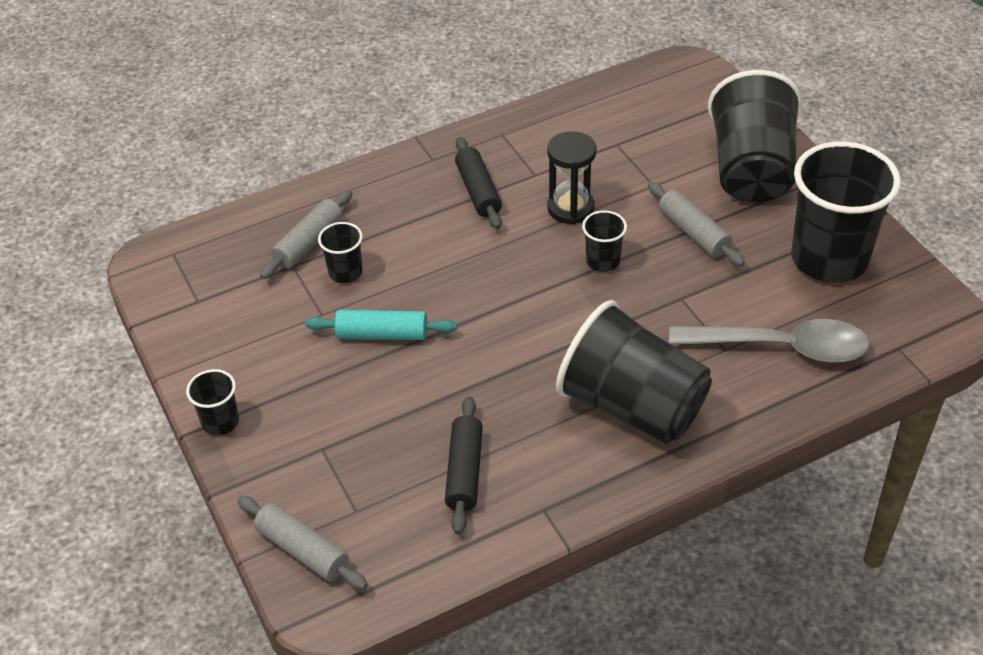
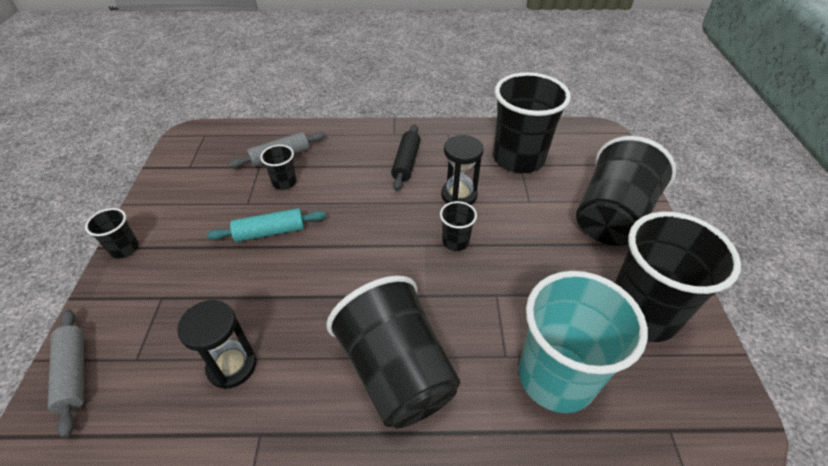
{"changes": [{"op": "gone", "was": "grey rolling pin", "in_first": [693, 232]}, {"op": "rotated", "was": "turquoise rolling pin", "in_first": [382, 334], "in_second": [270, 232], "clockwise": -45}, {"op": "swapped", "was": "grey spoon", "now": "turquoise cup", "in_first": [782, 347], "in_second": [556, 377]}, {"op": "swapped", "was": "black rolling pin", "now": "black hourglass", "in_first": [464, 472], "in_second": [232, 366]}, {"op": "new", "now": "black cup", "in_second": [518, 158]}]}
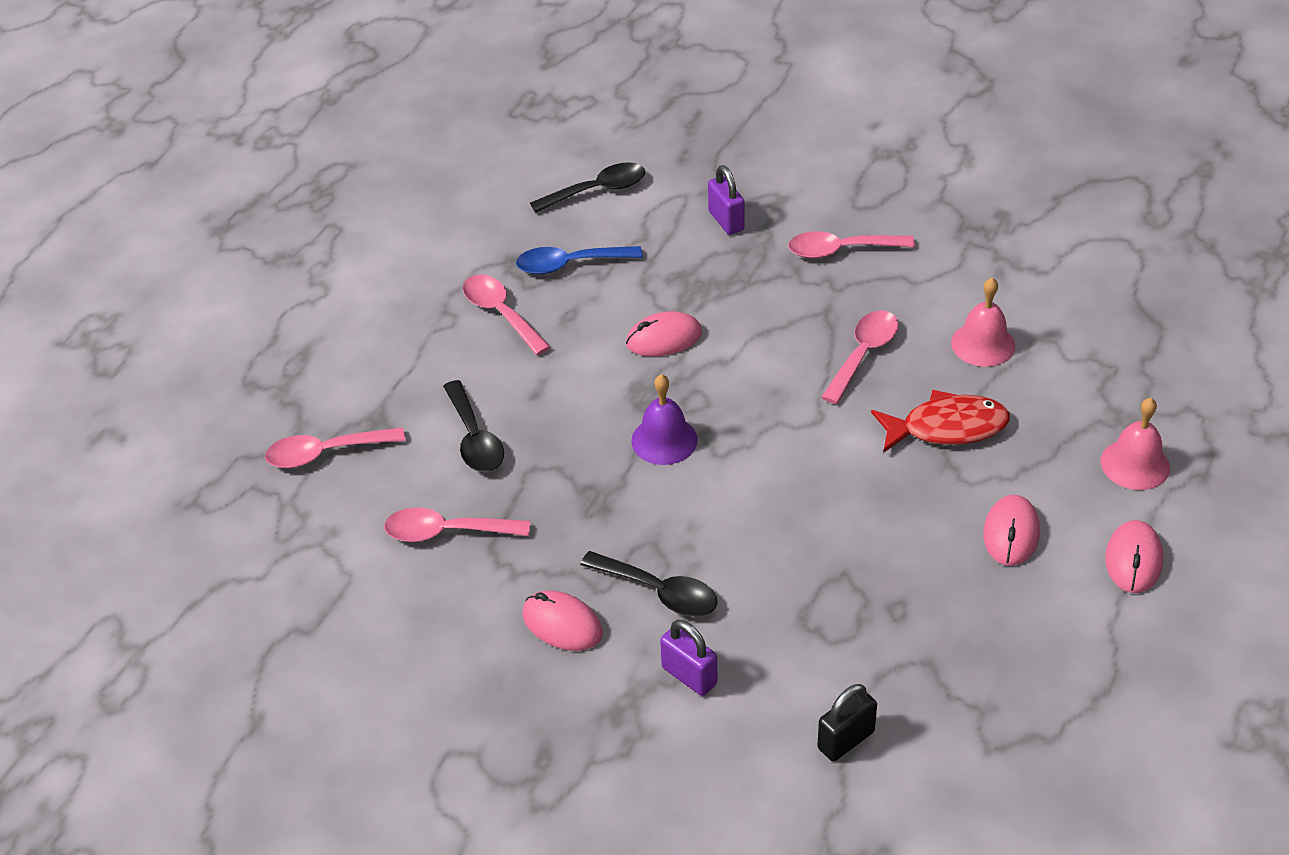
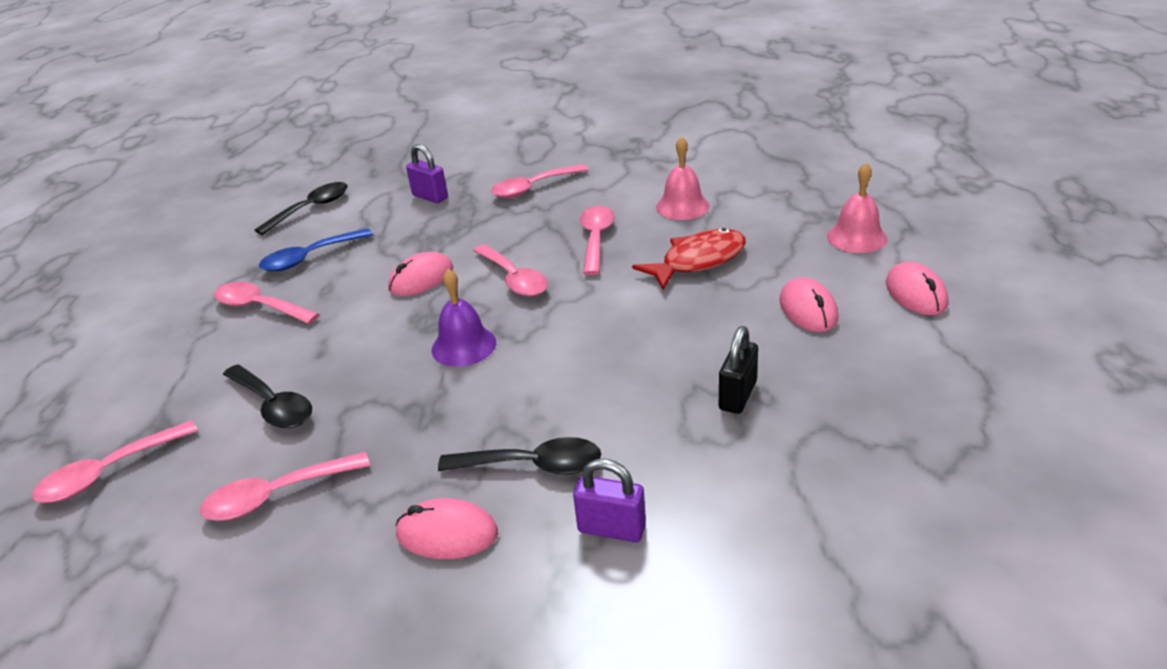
{"changes": [{"op": "shifted", "was": "black padlock", "in_first": [846, 740], "in_second": [737, 396]}, {"op": "new", "now": "pink spoon", "in_second": [514, 279]}]}
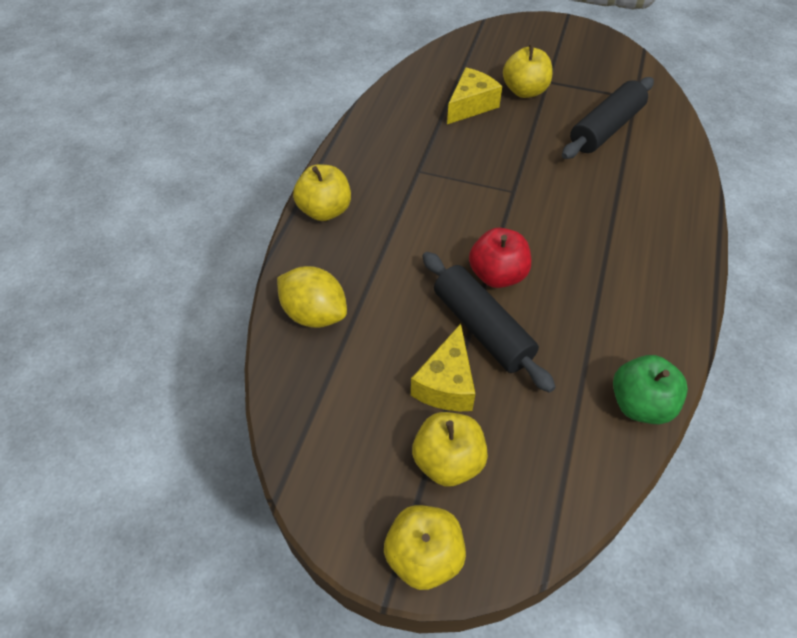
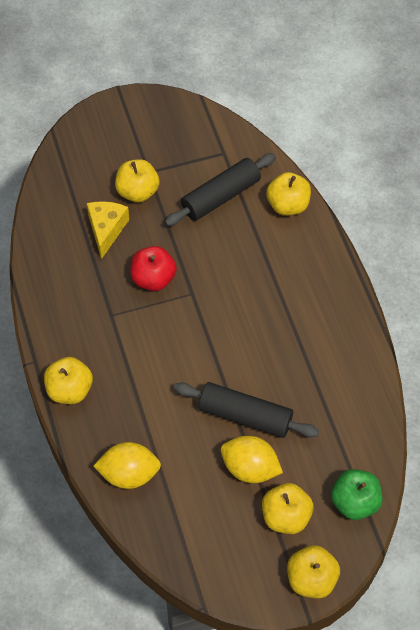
{"changes": [{"op": "rotated", "was": "black rolling pin", "in_first": [606, 128], "in_second": [221, 197], "clockwise": 45}, {"op": "shifted", "was": "red apple", "in_first": [497, 275], "in_second": [153, 279]}, {"op": "swapped", "was": "yellow cheese", "now": "yellow lemon", "in_first": [446, 384], "in_second": [250, 468]}, {"op": "shifted", "was": "green apple", "in_first": [640, 404], "in_second": [354, 502]}, {"op": "new", "now": "yellow apple", "in_second": [288, 205]}]}
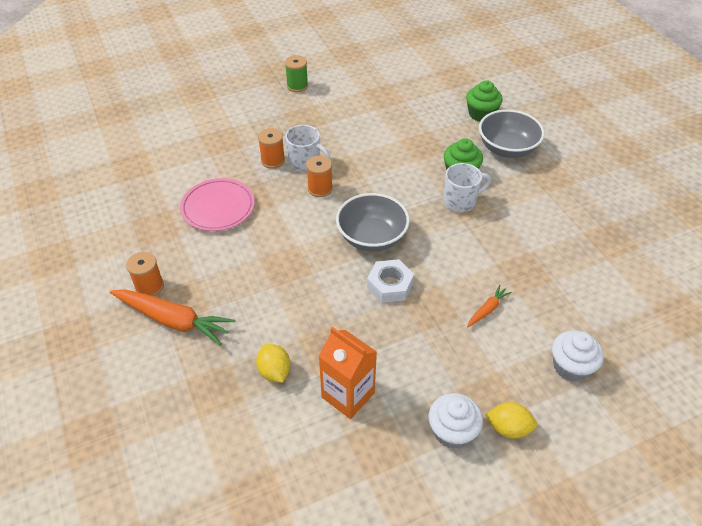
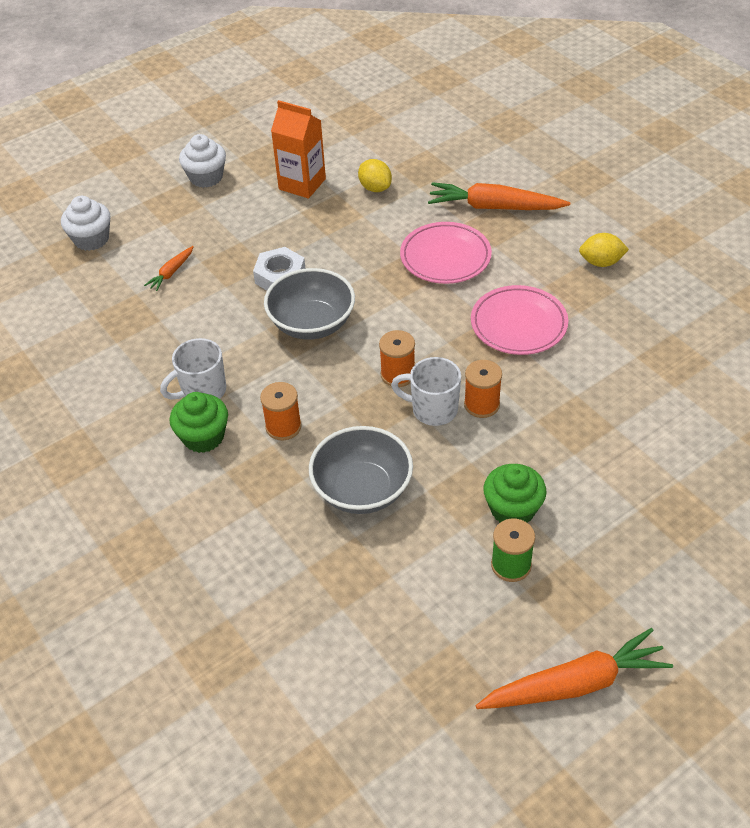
{"changes": [{"op": "shifted", "was": "green cupcake", "in_first": [481, 114], "in_second": [512, 509]}, {"op": "shifted", "was": "grey bowl", "in_first": [507, 148], "in_second": [362, 489]}, {"op": "shifted", "was": "orange spool", "in_first": [149, 286], "in_second": [283, 427]}, {"op": "shifted", "was": "yellow lemon", "in_first": [508, 428], "in_second": [601, 262]}, {"op": "new", "now": "pink plate", "in_second": [445, 257]}, {"op": "new", "now": "orange carrot", "in_second": [575, 684]}]}
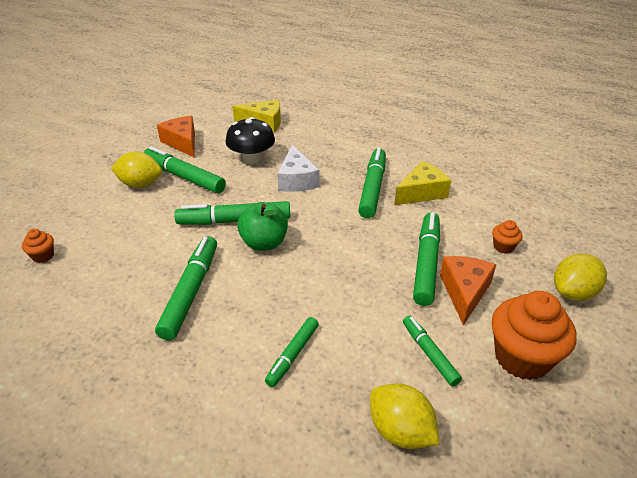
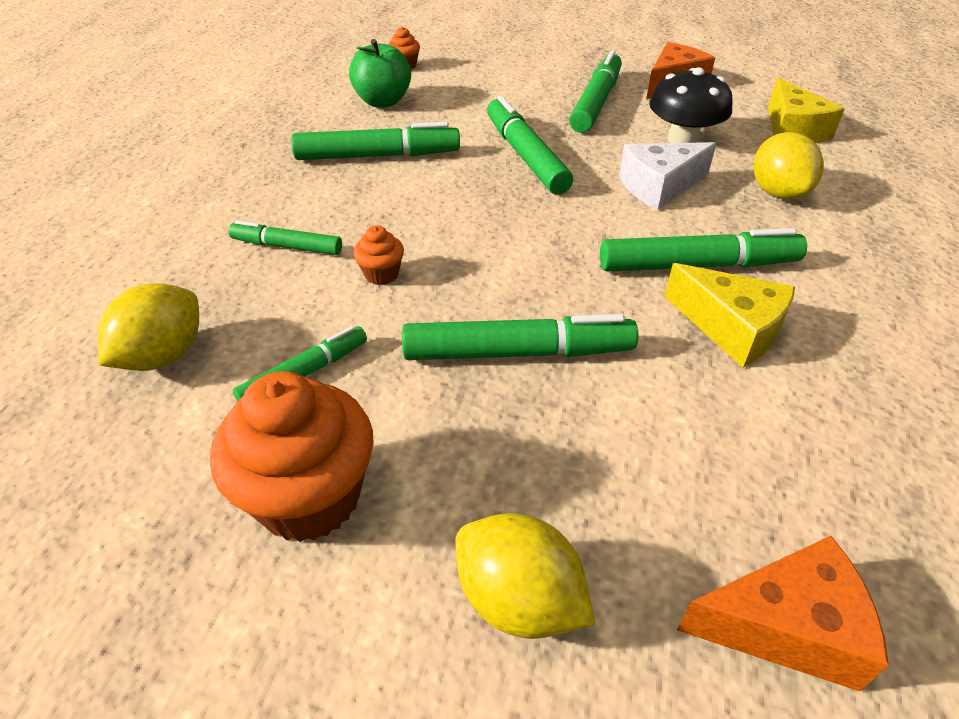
{"changes": [{"op": "shifted", "was": "yellow lemon", "in_first": [140, 184], "in_second": [777, 193]}, {"op": "shifted", "was": "green apple", "in_first": [264, 243], "in_second": [383, 102]}, {"op": "shifted", "was": "orange cupcake", "in_first": [503, 247], "in_second": [381, 274]}, {"op": "shifted", "was": "orange cheese", "in_first": [464, 292], "in_second": [785, 626]}]}
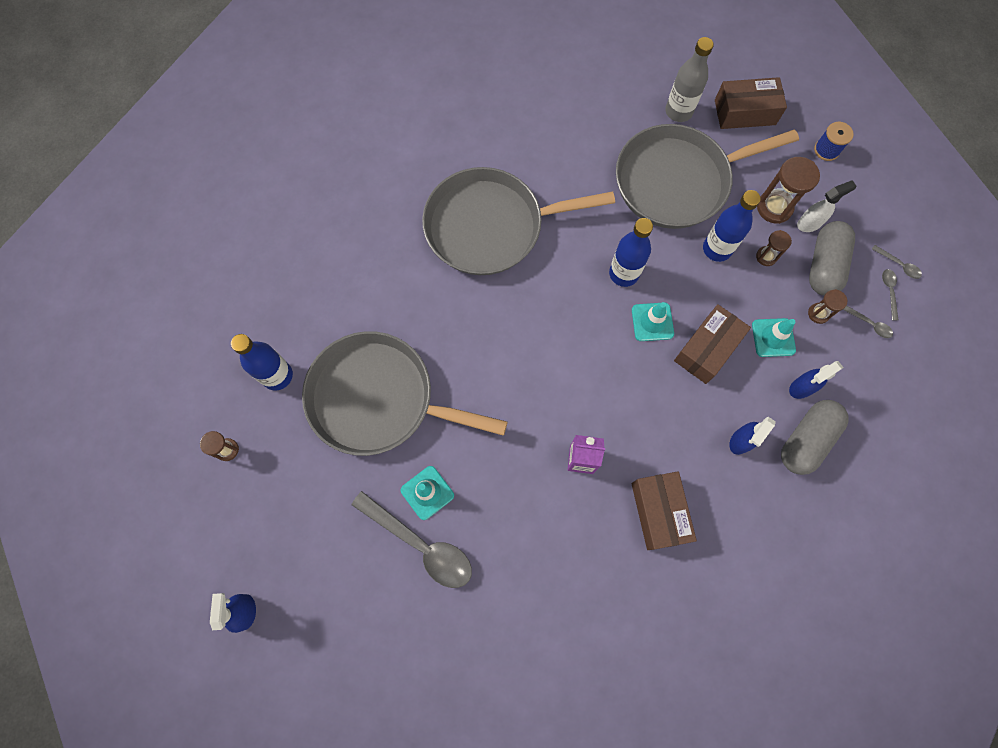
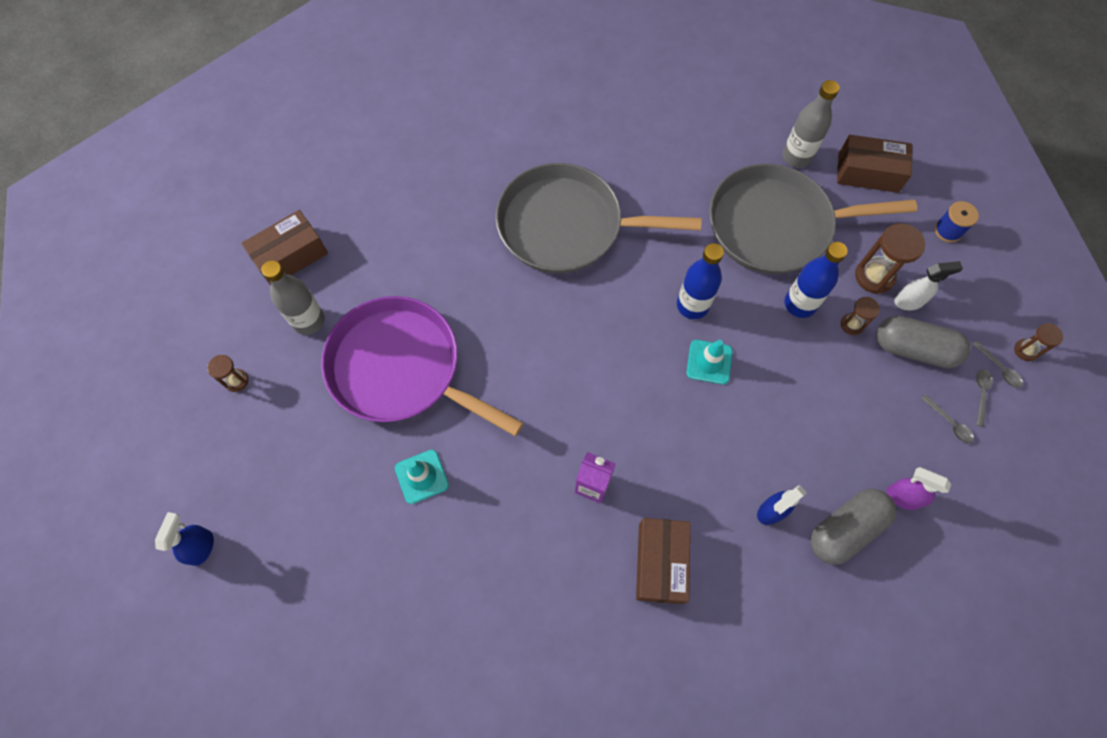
{"changes": [{"op": "rotated", "was": "grey capsule", "in_first": [824, 265], "in_second": [913, 349], "clockwise": 75}, {"op": "shifted", "was": "brown hourglass", "in_first": [818, 313], "in_second": [1025, 350]}, {"op": "shifted", "was": "brown box", "in_first": [707, 349], "in_second": [290, 256]}, {"op": "gone", "was": "turquoise traffic cone", "in_first": [773, 337]}, {"op": "repainted", "was": "grey pan", "now": "purple pan", "in_first": [378, 398], "in_second": [401, 368]}, {"op": "repainted", "was": "blue bottle", "now": "grey bottle", "in_first": [277, 376], "in_second": [309, 321]}, {"op": "gone", "was": "blue spray bottle", "in_first": [801, 388]}, {"op": "gone", "was": "grey spoon", "in_first": [420, 544]}, {"op": "new", "now": "purple spray bottle", "in_second": [902, 497]}]}
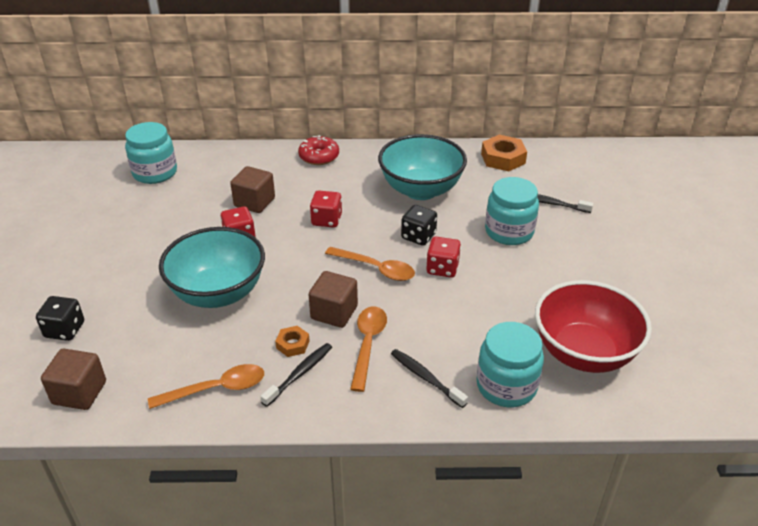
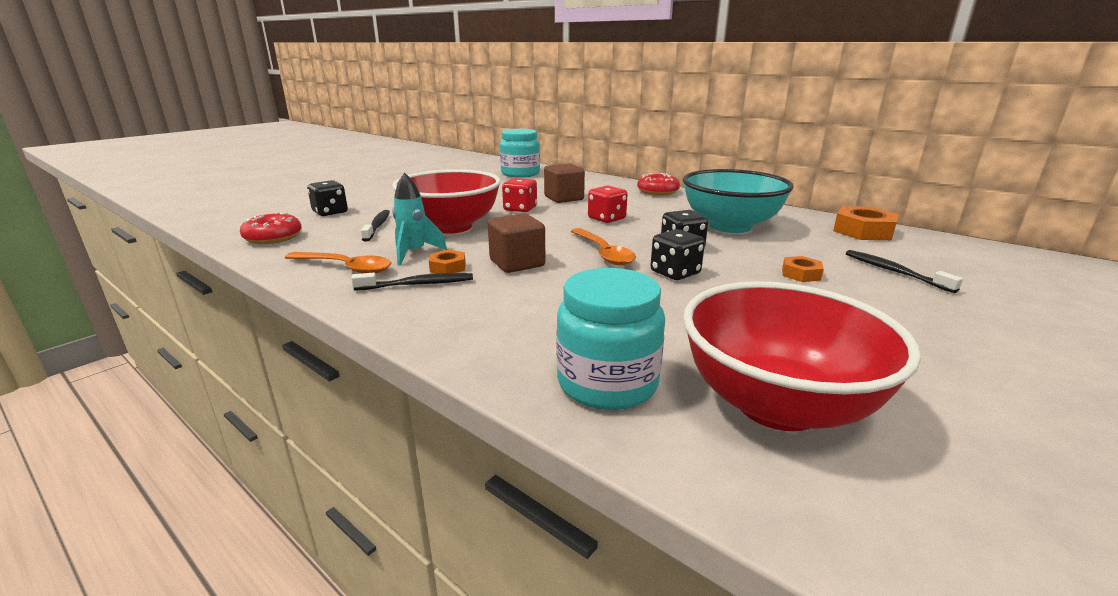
{"changes": [{"op": "swapped", "was": "turquoise jar", "now": "orange nut", "in_first": [509, 232], "in_second": [801, 274]}, {"op": "repainted", "was": "turquoise bowl", "now": "red bowl", "in_first": [218, 293], "in_second": [451, 227]}, {"op": "repainted", "was": "red dice", "now": "black dice", "in_first": [442, 268], "in_second": [675, 273]}, {"op": "gone", "was": "orange spoon", "in_first": [368, 344]}, {"op": "swapped", "was": "brown cube", "now": "red donut", "in_first": [79, 392], "in_second": [273, 238]}, {"op": "shifted", "was": "black toothbrush", "in_first": [426, 378], "in_second": [377, 226]}, {"op": "new", "now": "turquoise rocket", "in_second": [414, 253]}]}
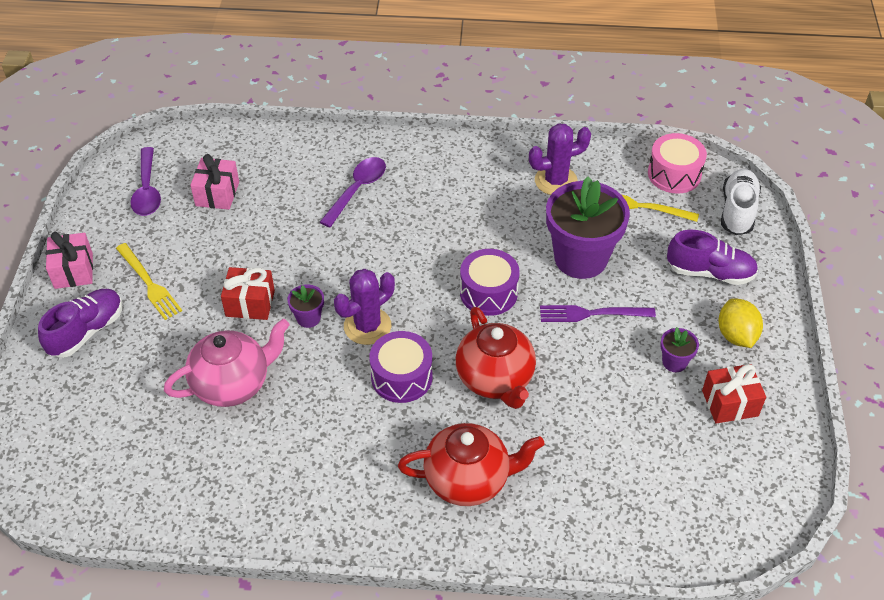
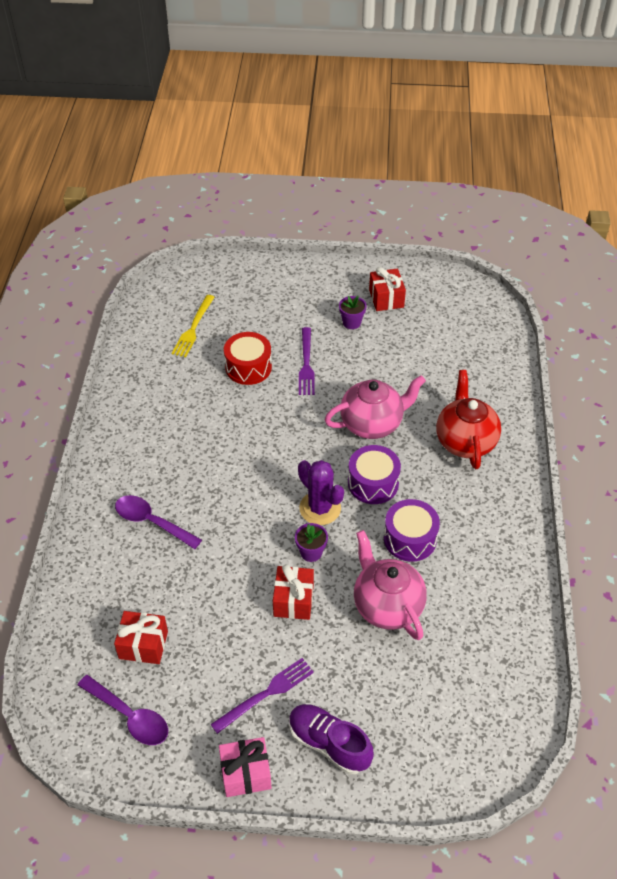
{"changes": [{"op": "gone", "was": "purple cactus", "in_first": [556, 181]}, {"op": "gone", "was": "pink drum", "in_first": [674, 174]}, {"op": "rotated", "was": "purple spoon", "in_first": [147, 190], "in_second": [129, 716], "clockwise": 45}, {"op": "repainted", "was": "pink gift", "now": "red gift", "in_first": [217, 194], "in_second": [143, 645]}, {"op": "gone", "was": "white shoe", "in_first": [737, 211]}, {"op": "swapped", "was": "purple flower pot", "now": "red drum", "in_first": [580, 258], "in_second": [248, 367]}, {"op": "gone", "was": "purple shoe", "in_first": [710, 272]}, {"op": "repainted", "was": "yellow fork", "now": "purple fork", "in_first": [149, 283], "in_second": [266, 694]}, {"op": "shifted", "was": "purple drum", "in_first": [488, 292], "in_second": [410, 539]}, {"op": "gone", "was": "yellow lemon", "in_first": [736, 335]}, {"op": "repainted", "was": "red teapot", "now": "pink teapot", "in_first": [495, 379], "in_second": [372, 424]}]}
